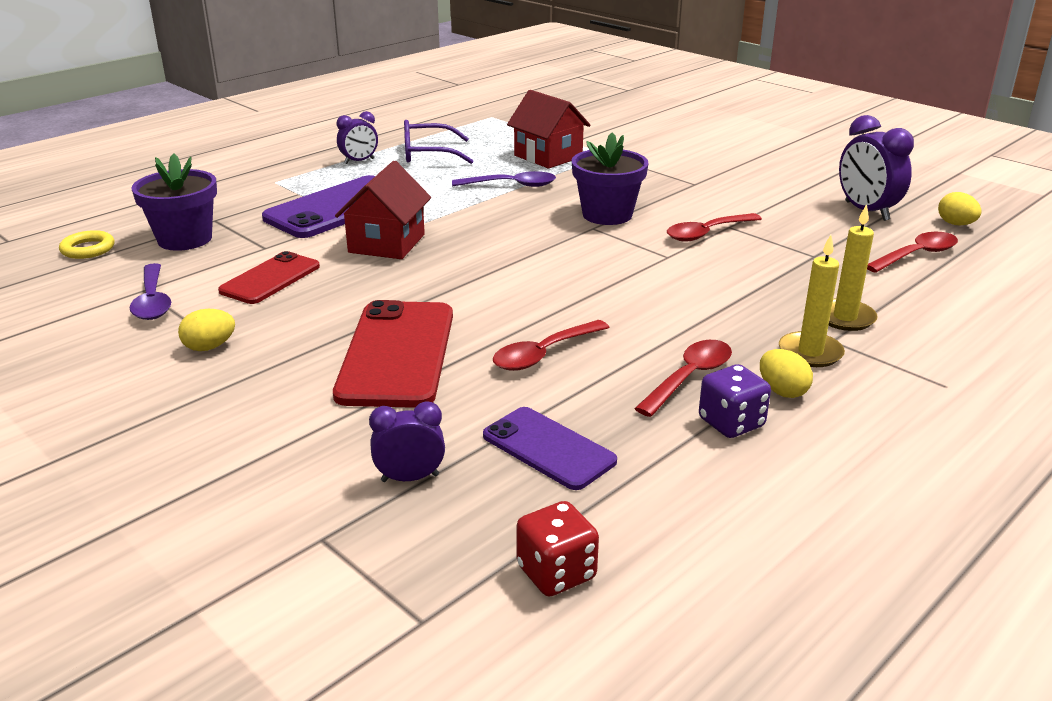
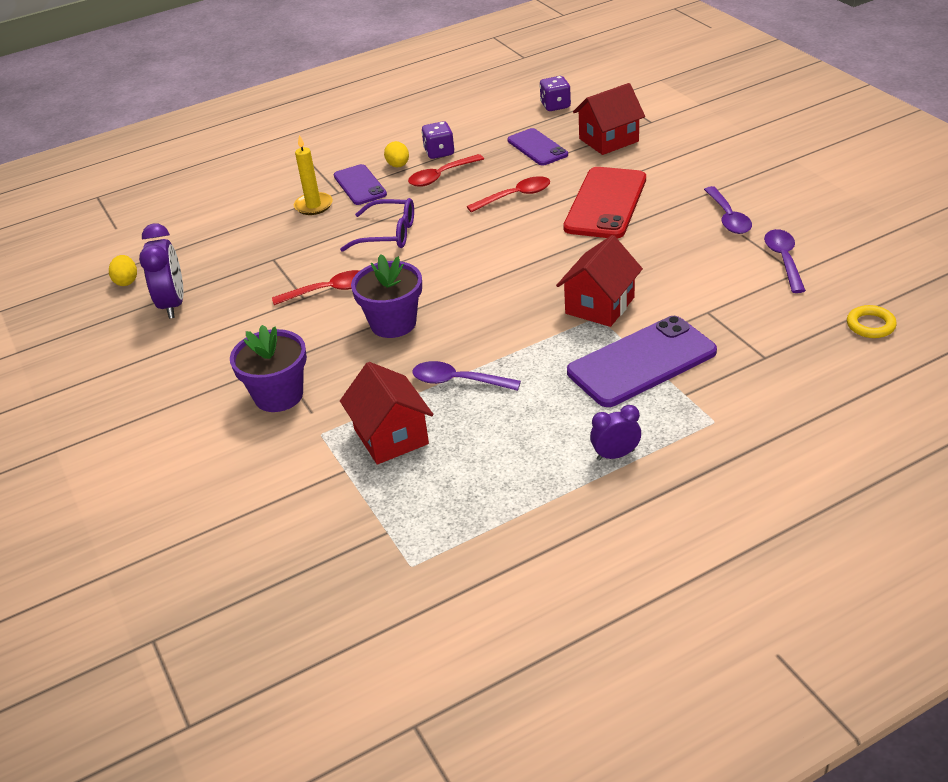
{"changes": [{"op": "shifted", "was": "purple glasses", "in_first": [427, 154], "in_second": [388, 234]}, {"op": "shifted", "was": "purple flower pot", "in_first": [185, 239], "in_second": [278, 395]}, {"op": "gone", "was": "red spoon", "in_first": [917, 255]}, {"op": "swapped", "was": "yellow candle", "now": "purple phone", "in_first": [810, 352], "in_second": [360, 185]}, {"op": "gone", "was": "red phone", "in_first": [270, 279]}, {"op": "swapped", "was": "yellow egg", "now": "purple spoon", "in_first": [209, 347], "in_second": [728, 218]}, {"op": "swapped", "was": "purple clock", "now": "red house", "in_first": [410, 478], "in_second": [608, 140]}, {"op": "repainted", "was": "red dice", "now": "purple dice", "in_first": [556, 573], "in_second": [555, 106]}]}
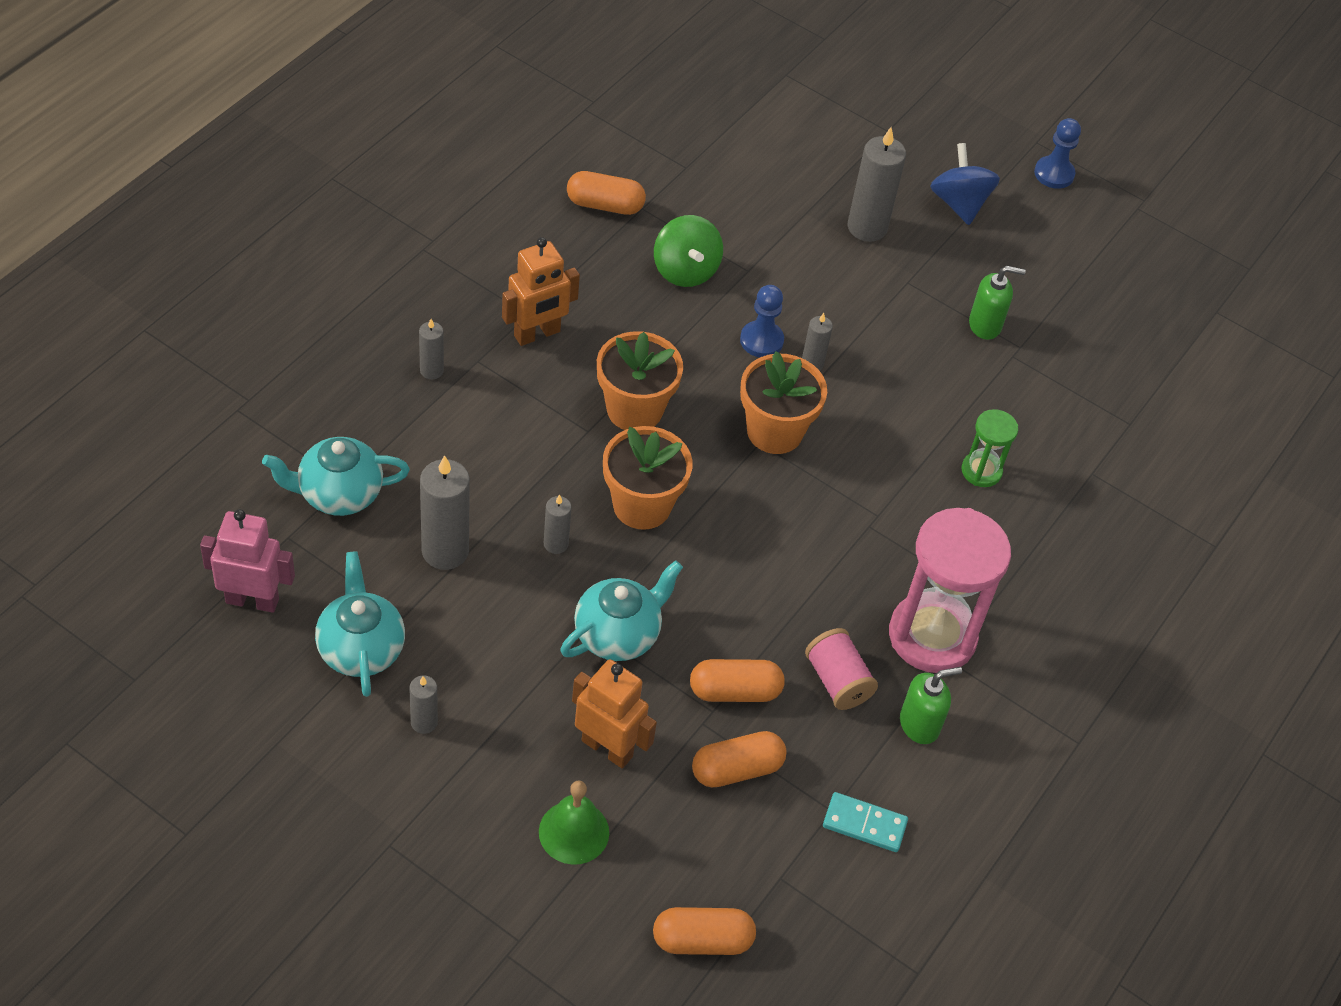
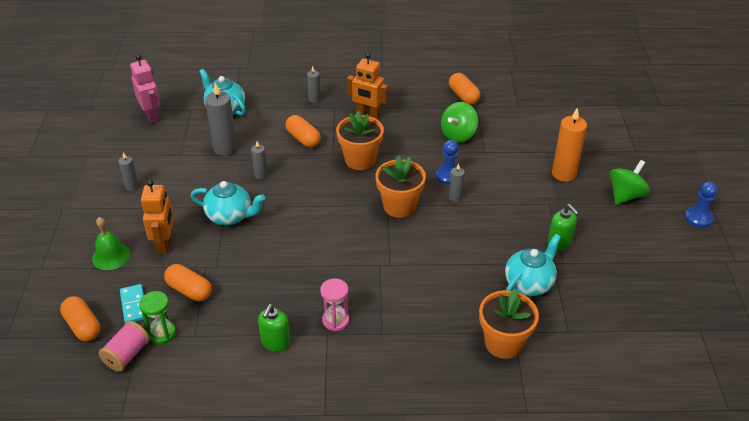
{"changes": [{"op": "repainted", "was": "grey candle", "now": "orange candle", "in_first": [867, 227], "in_second": [564, 174]}, {"op": "repainted", "was": "blue spinning top", "now": "green spinning top", "in_first": [959, 203], "in_second": [625, 195]}, {"op": "shifted", "was": "green hourglass", "in_first": [981, 471], "in_second": [162, 333]}, {"op": "shifted", "was": "orange flower pot", "in_first": [642, 505], "in_second": [503, 343]}, {"op": "scaled", "was": "pink hourglass", "in_first": [932, 636], "in_second": [335, 320], "ratio": 0.49}, {"op": "shifted", "was": "turquoise teapot", "in_first": [361, 649], "in_second": [529, 284]}, {"op": "shifted", "was": "pink spool", "in_first": [837, 681], "in_second": [127, 355]}, {"op": "shifted", "was": "orange capsule", "in_first": [734, 691], "in_second": [303, 139]}, {"op": "rotated", "was": "green soap dispenser", "in_first": [919, 724], "in_second": [275, 342], "clockwise": 75}, {"op": "shifted", "was": "turquoise domino", "in_first": [864, 824], "in_second": [134, 305]}]}
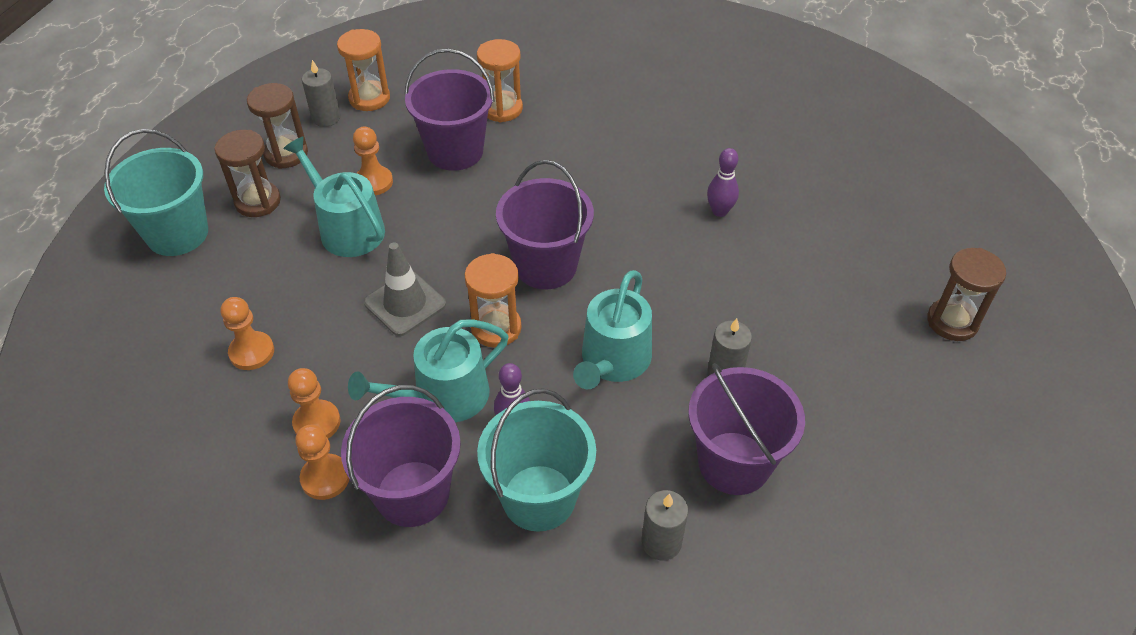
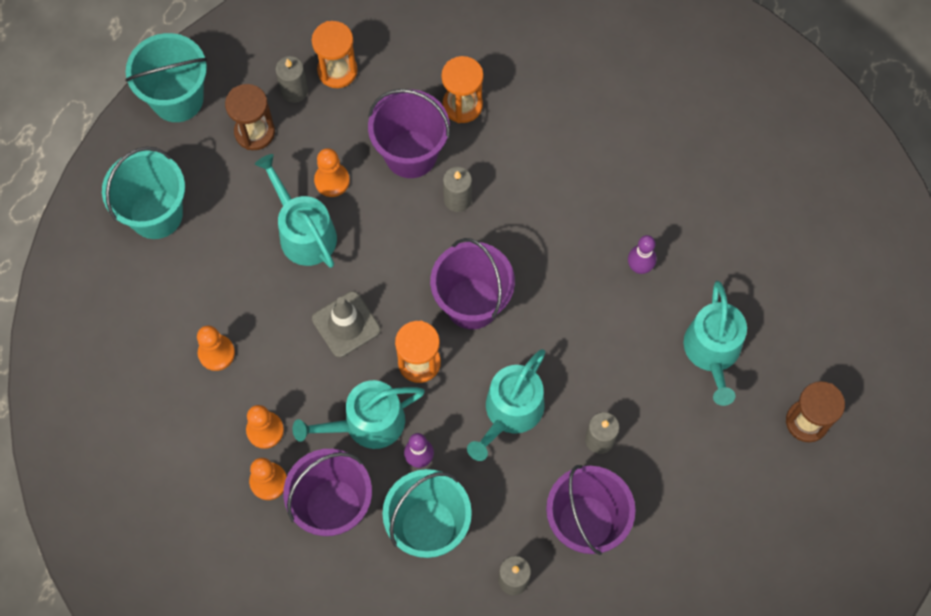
{"changes": [{"op": "gone", "was": "brown hourglass", "in_first": [258, 201]}, {"op": "new", "now": "turquoise bucket", "in_second": [177, 99]}, {"op": "new", "now": "grey candle", "in_second": [457, 199]}, {"op": "new", "now": "turquoise watering can", "in_second": [712, 352]}]}
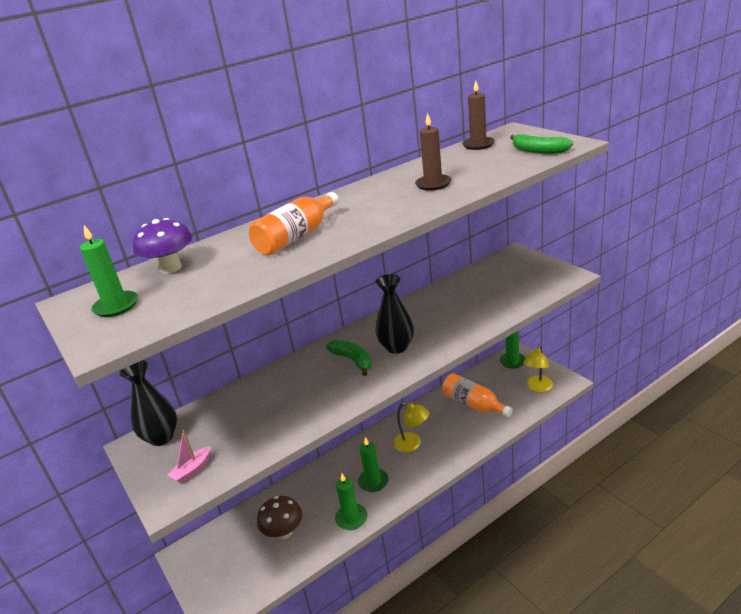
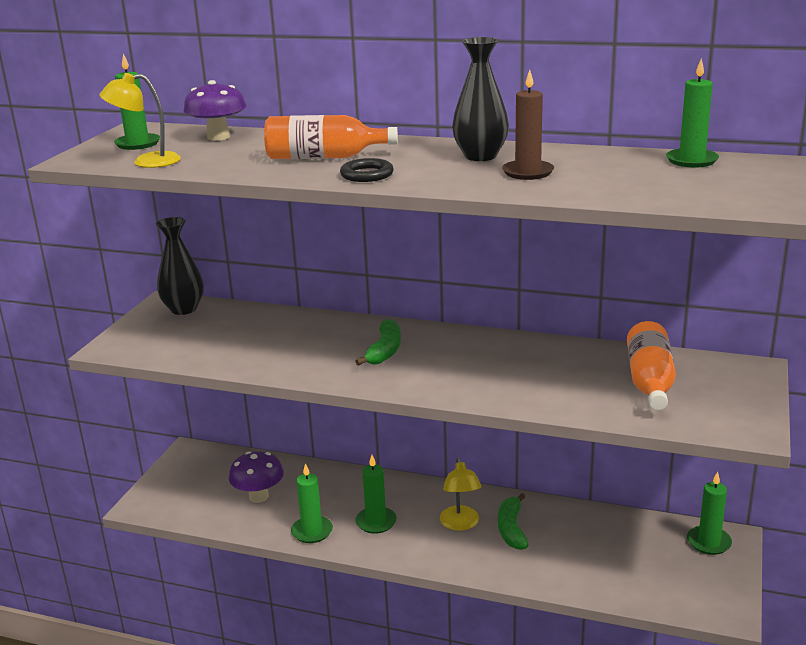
{"changes": [{"op": "repainted", "was": "brown candle", "now": "green candle", "in_first": [478, 145], "in_second": [691, 160]}, {"op": "shifted", "was": "green banana", "in_first": [538, 151], "in_second": [511, 529]}, {"op": "shifted", "was": "black vase", "in_first": [397, 347], "in_second": [480, 156]}, {"op": "shifted", "was": "yellow lamp", "in_first": [538, 387], "in_second": [146, 162]}, {"op": "shifted", "was": "orange bottle", "in_first": [474, 404], "in_second": [650, 381]}, {"op": "gone", "was": "pink boat", "in_first": [192, 470]}, {"op": "repainted", "was": "brown mushroom", "now": "purple mushroom", "in_first": [284, 532], "in_second": [259, 496]}, {"op": "new", "now": "black ring", "in_second": [367, 174]}]}
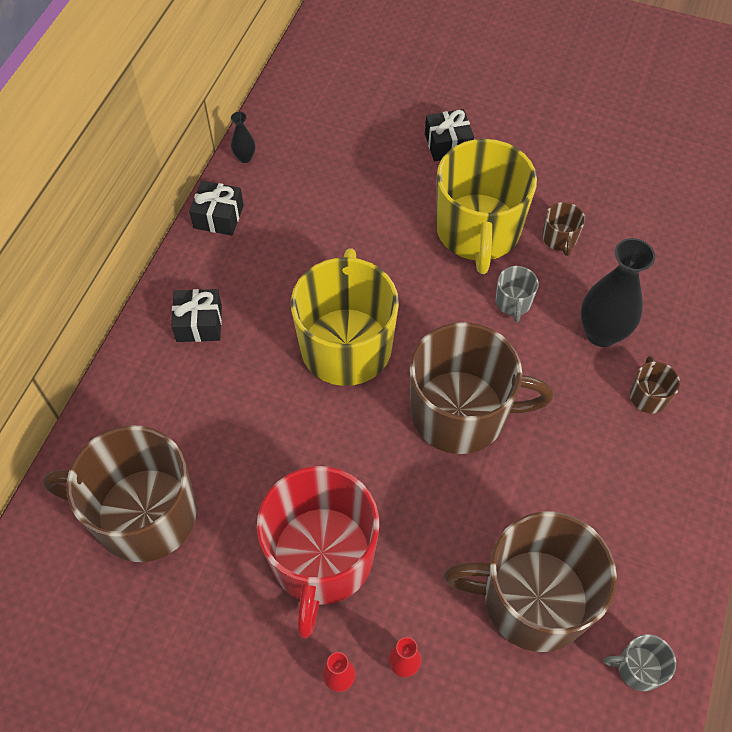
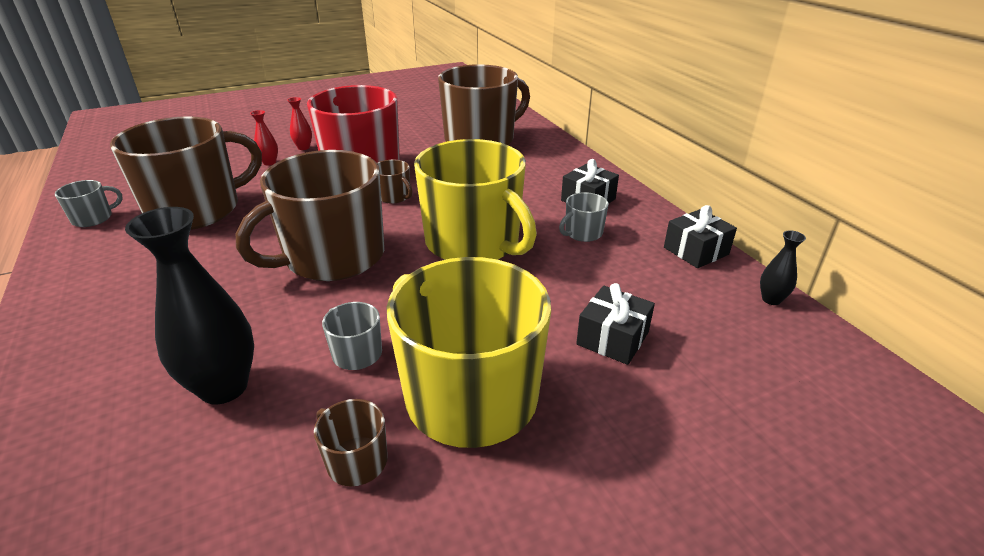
{"changes": [{"op": "shifted", "was": "black gift", "in_first": [447, 144], "in_second": [612, 338]}, {"op": "shifted", "was": "brown mug", "in_first": [648, 395], "in_second": [394, 196]}, {"op": "new", "now": "grey mug", "in_second": [582, 233]}]}
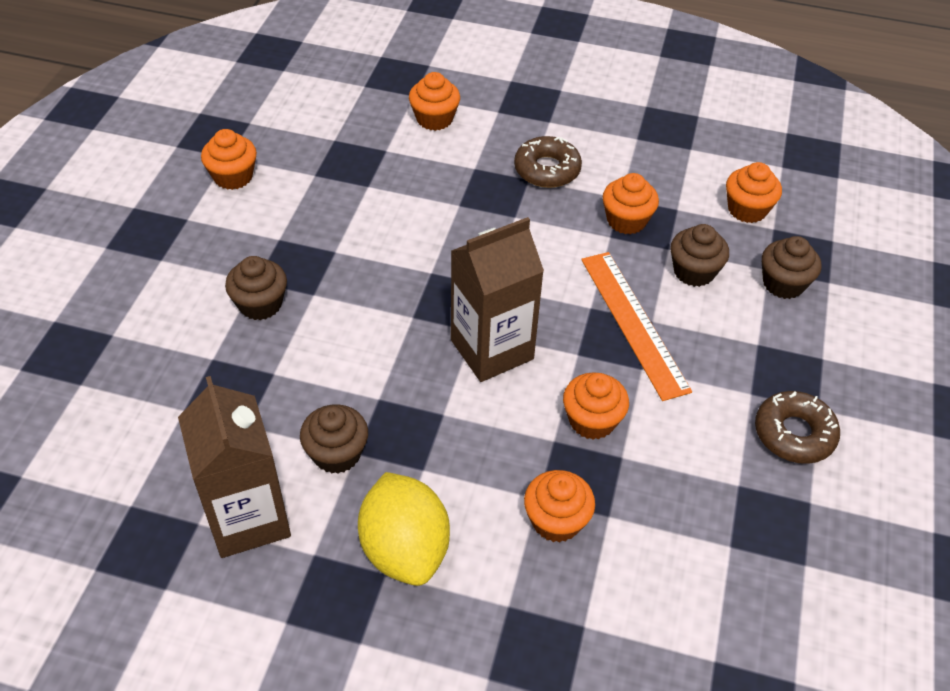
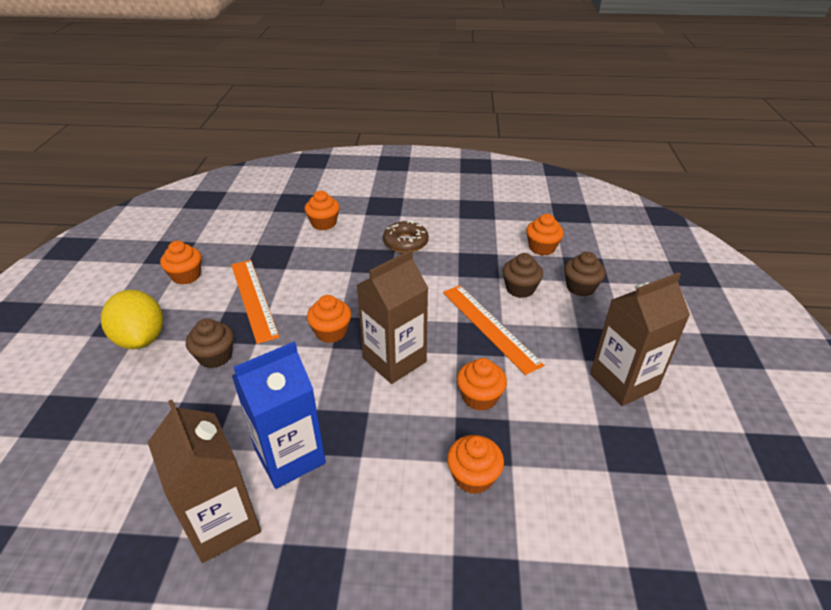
{"changes": [{"op": "shifted", "was": "orange cupcake", "in_first": [626, 220], "in_second": [331, 332]}, {"op": "swapped", "was": "brown donut", "now": "brown carton", "in_first": [794, 434], "in_second": [623, 381]}, {"op": "swapped", "was": "brown cupcake", "now": "blue carton", "in_first": [337, 453], "in_second": [290, 456]}, {"op": "shifted", "was": "yellow lemon", "in_first": [405, 549], "in_second": [141, 339]}, {"op": "new", "now": "orange ruler", "in_second": [254, 298]}]}
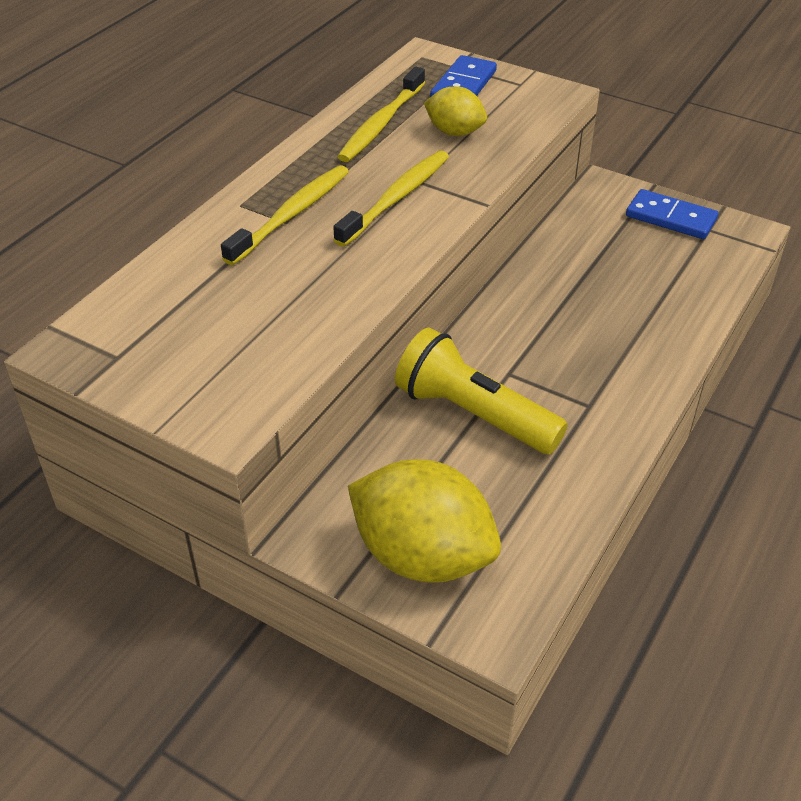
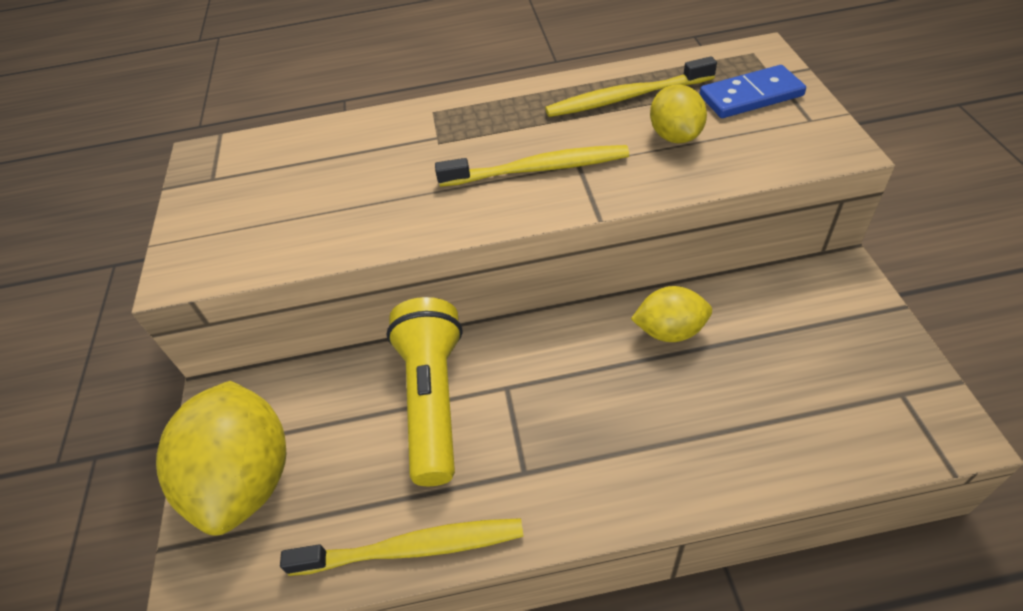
{"changes": [{"op": "shifted", "was": "yellow toothbrush", "in_first": [291, 215], "in_second": [412, 548]}, {"op": "gone", "was": "blue domino", "in_first": [671, 218]}, {"op": "new", "now": "yellow lemon", "in_second": [670, 331]}]}
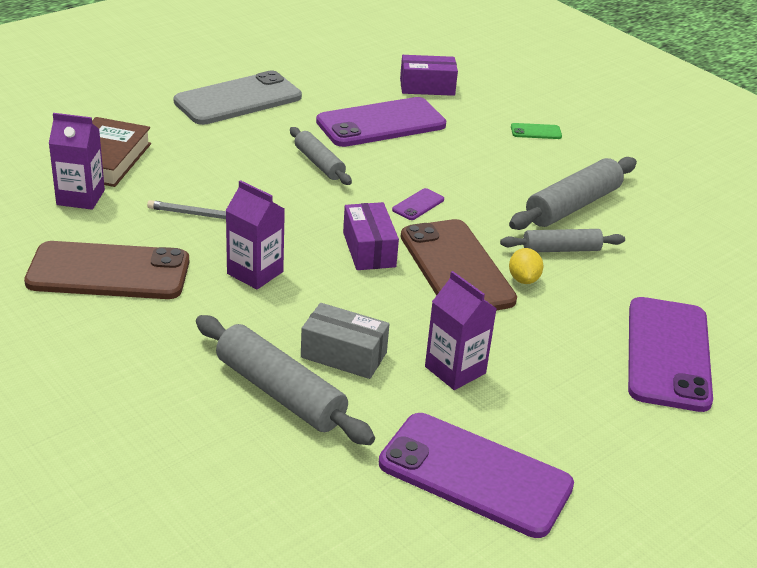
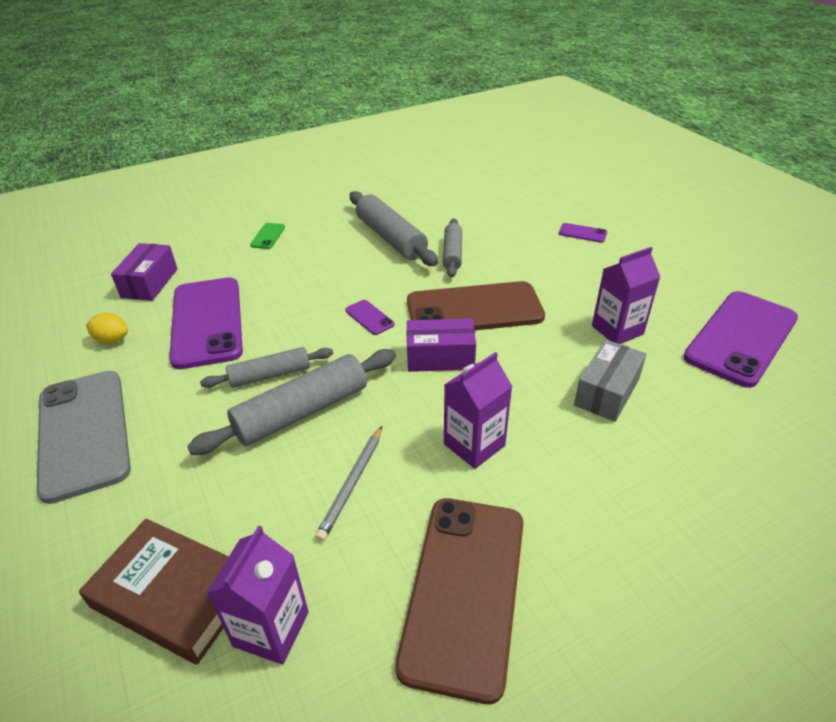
{"changes": [{"op": "shifted", "was": "yellow lemon", "in_first": [523, 279], "in_second": [112, 340]}, {"op": "scaled", "was": "purple phone", "in_first": [668, 354], "in_second": [582, 233], "ratio": 0.41}, {"op": "shifted", "was": "grey rolling pin", "in_first": [280, 393], "in_second": [302, 412]}]}
